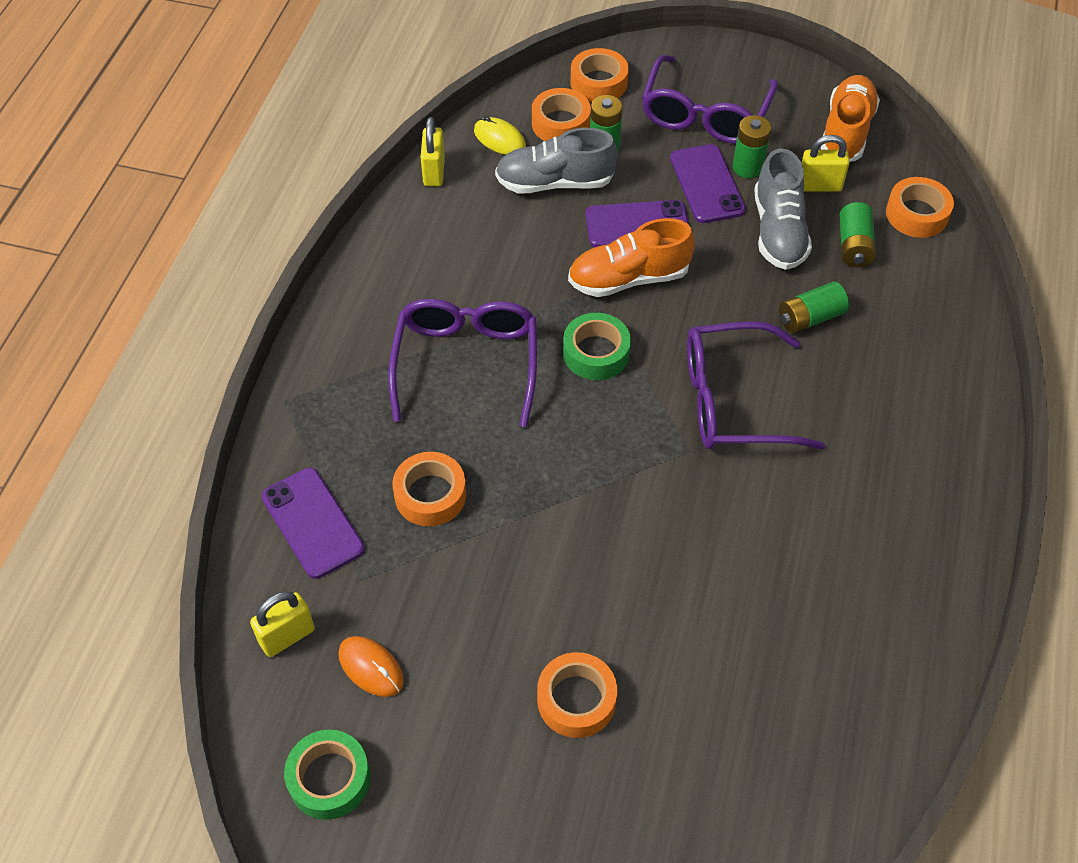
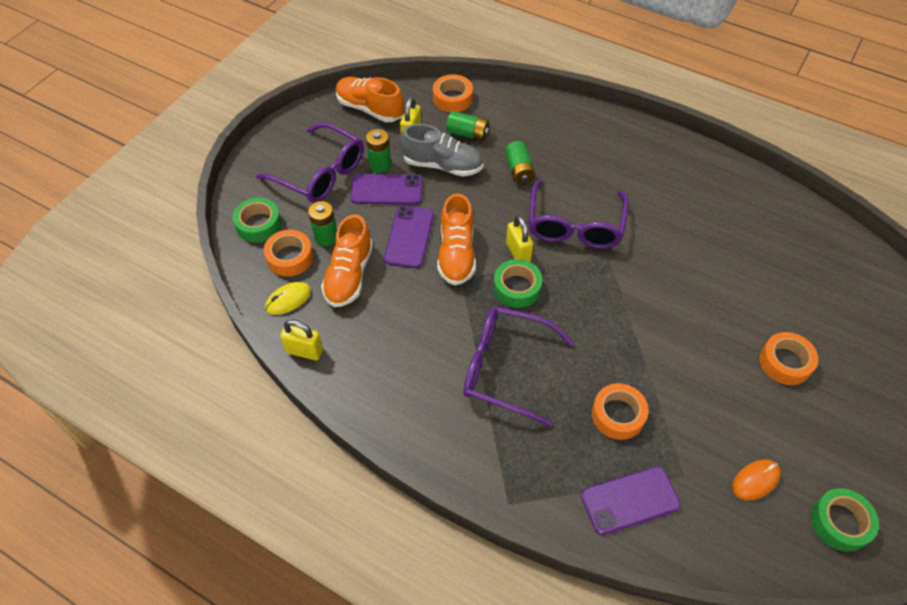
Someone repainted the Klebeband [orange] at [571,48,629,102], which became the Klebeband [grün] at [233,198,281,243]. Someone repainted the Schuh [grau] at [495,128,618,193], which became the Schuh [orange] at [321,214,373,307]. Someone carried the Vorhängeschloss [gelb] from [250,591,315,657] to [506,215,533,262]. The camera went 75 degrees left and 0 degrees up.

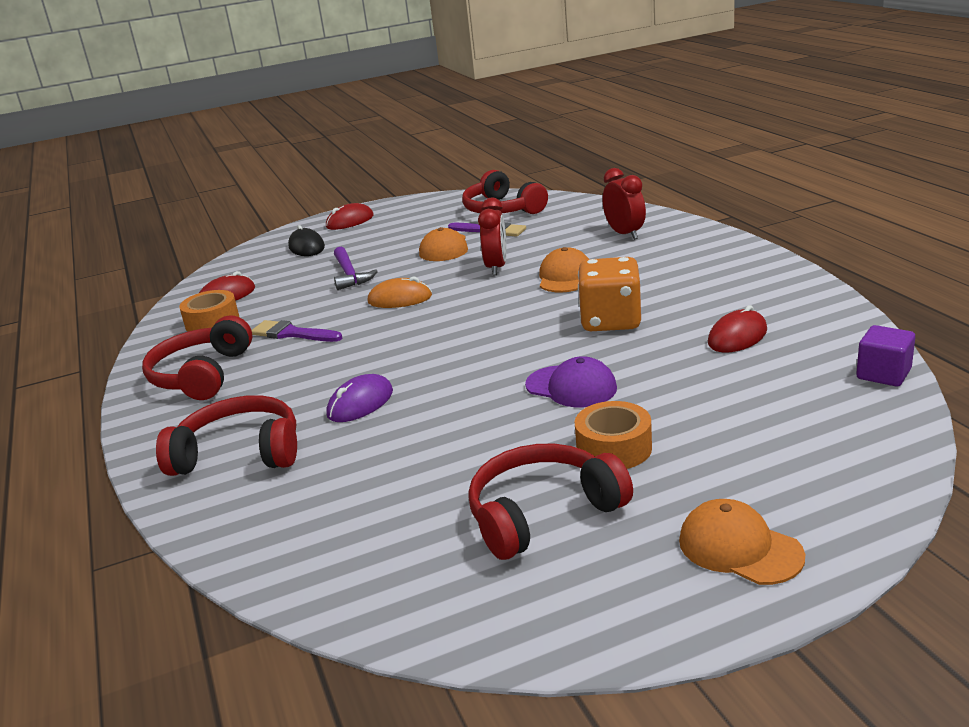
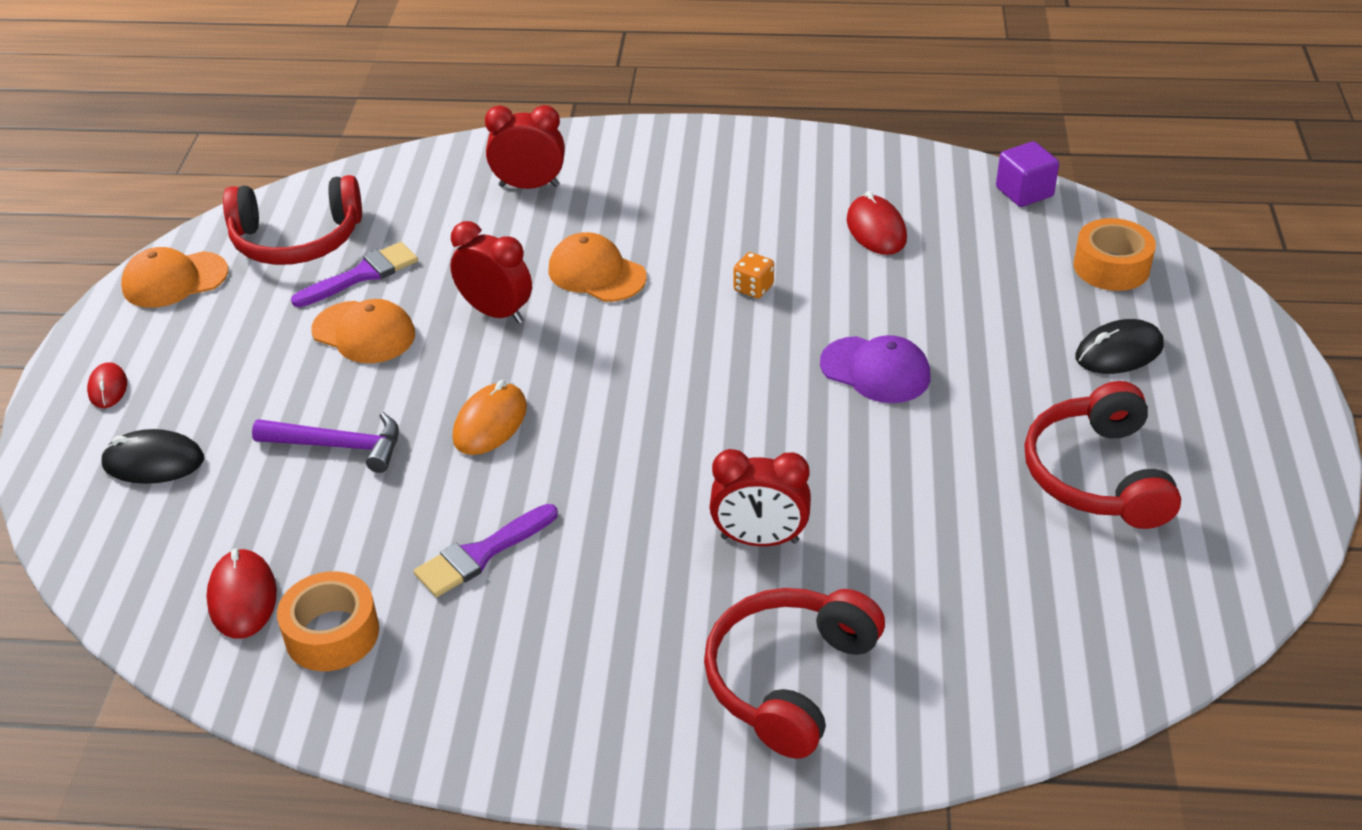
Someone scaled the Computermaus [rot] at [326,203,374,230] by 0.64. Someone scaled the Spielwürfel [orange] at [578,257,641,331] by 0.43. Someone took away the Kopfhörer [rot] at [142,315,252,400]. Someone rotated the Kappe [lila] at [525,356,617,407] by 60 degrees clockwise. Someone swapped the Computermaus [lila] at [326,374,393,422] for the Wecker [rot] at [709,449,811,546]. Someone carried the Klebeband [orange] from [574,401,652,469] to [1073,218,1156,291]. Someone carried the Kappe [orange] from [679,499,805,585] to [121,247,228,308]. Someone put down the Computermaus [schwarz] at [1075,319,1164,374]. The camera went 65 degrees left and 15 degrees up.

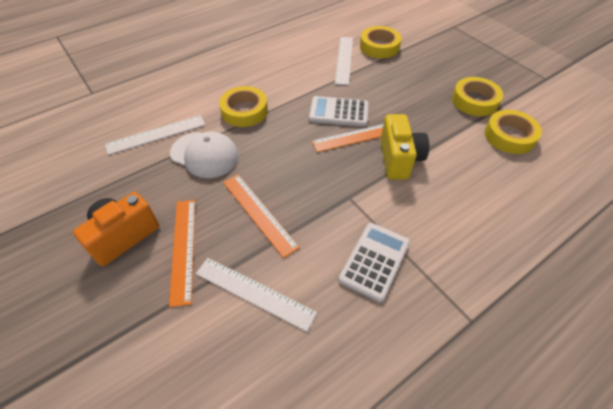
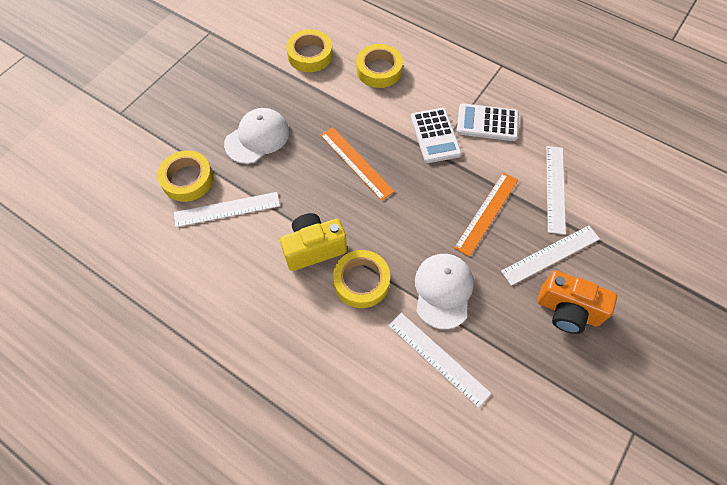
Someone carried the Klebeband [gelb] from [452,77,503,116] to [356,44,403,88]. Someone carried the Taschenrechner [weiß] from [309,96,369,127] to [410,108,462,163]. Someone carried the Kamera [gelb] from [380,114,429,180] to [280,213,347,271]. Someone repainted the Lineal [orange] at [169,200,195,307], which became the Lineal [weiß] at [501,225,600,286]. Someone put down the Kappe [weiß] at [224,108,289,164]. The camera went 110 degrees left and 10 degrees up.

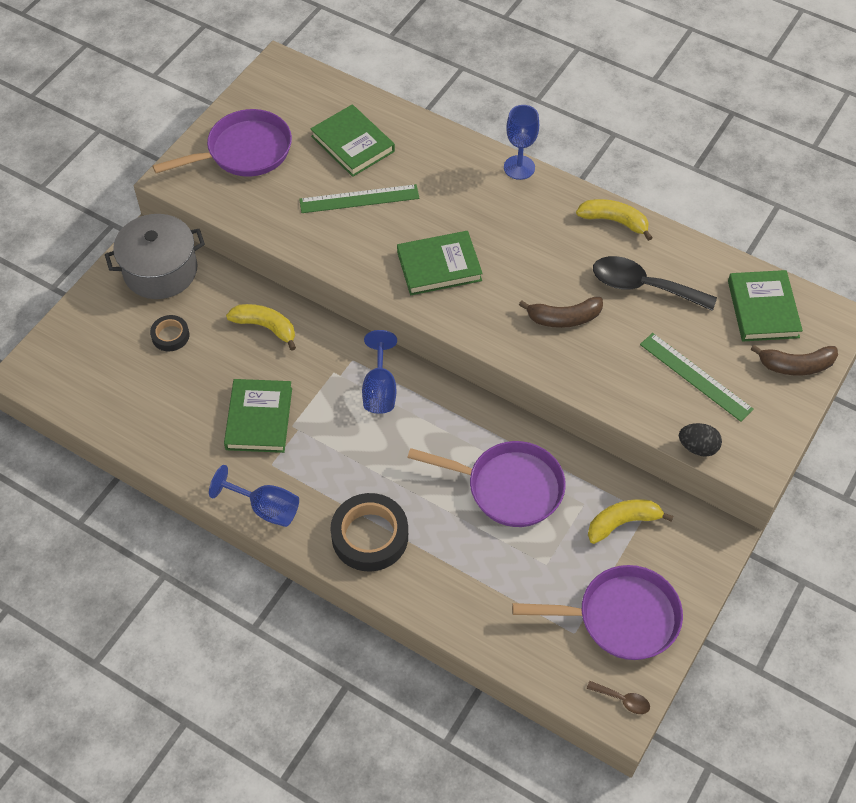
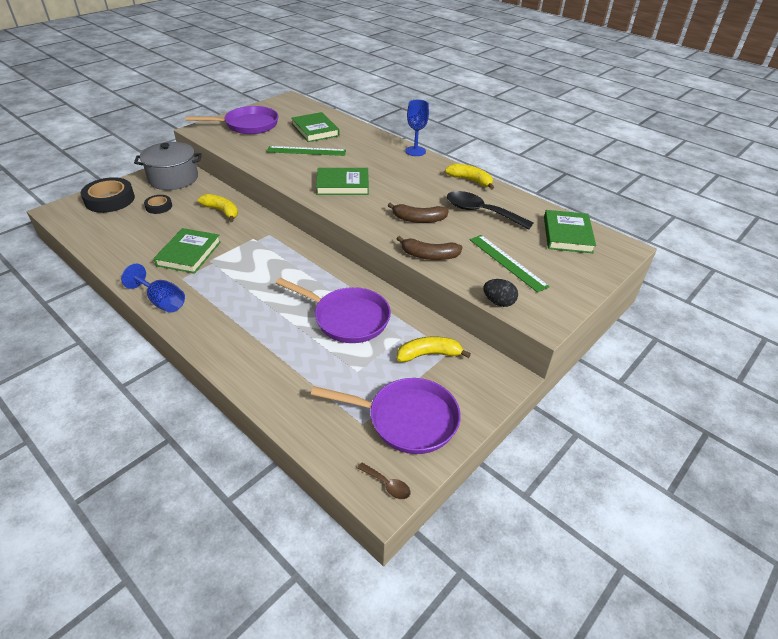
Someone took away the Kelch [blau] at [362,330,397,414]. Someone carried the Banane [braun] from [751,345,838,375] to [397,236,462,260]. Someone carried the Klebeband [schwarz] from [330,493,408,571] to [81,177,135,213]. The camera went 10 degrees right and 15 degrees down.

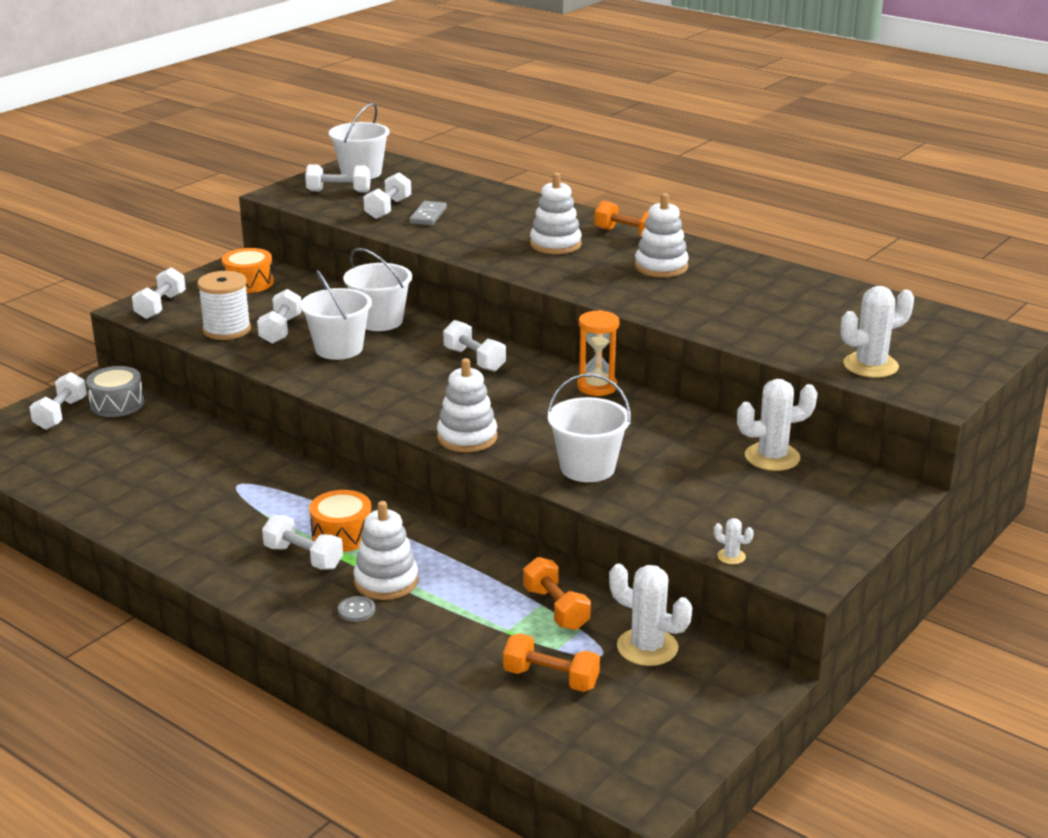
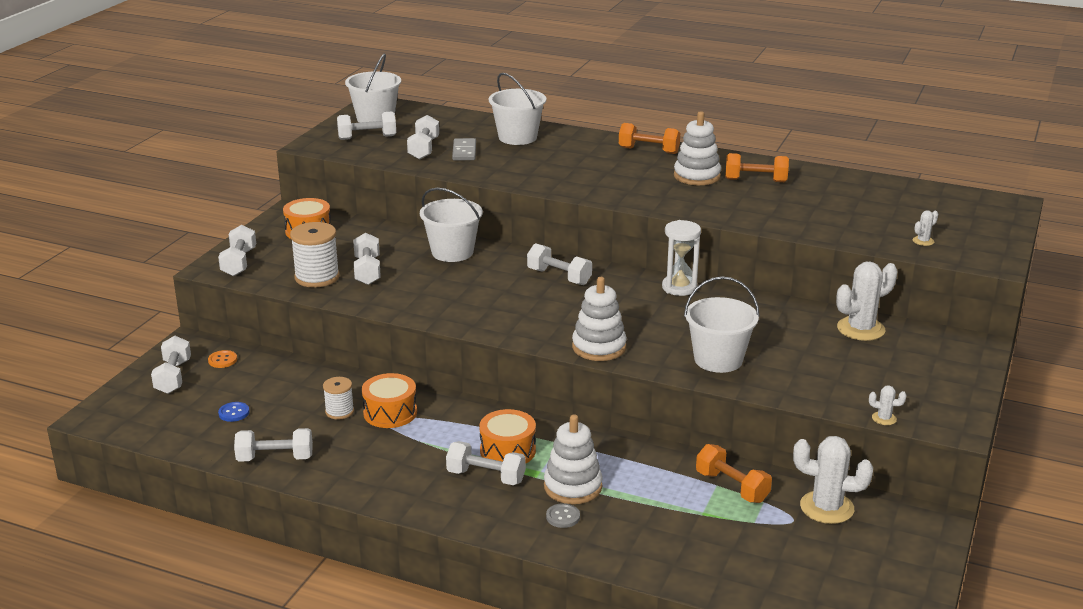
Someone took away the Stapelspielzeug [weiß] at [530,173,582,254]. Someone carried the Eimer [weiß] from [300,270,372,360] to [489,73,546,145]. Someone scaled the Kaktus [weiß] at [841,286,914,378] by 0.46. Someone repainted the Sanduhr [orange] at [577,310,619,396], which became the Sanduhr [weiß] at [662,220,701,296]. Someone swapped the Trommel [grau] at [86,366,144,417] for the Knopf [orange] at [208,350,237,368]. Someone carried the Hantel [orange] from [503,633,600,692] to [725,153,789,182]. Someone put down the Trommel [orange] at [362,373,417,428]. Someone put down the Garnrolle [weiß] at [323,377,354,420]. Someone put down the Knopf [blau] at [218,402,249,422]. Someone put down the Hantel [weiß] at [234,428,313,462]. The camera went 15 degrees left and 0 degrees up.

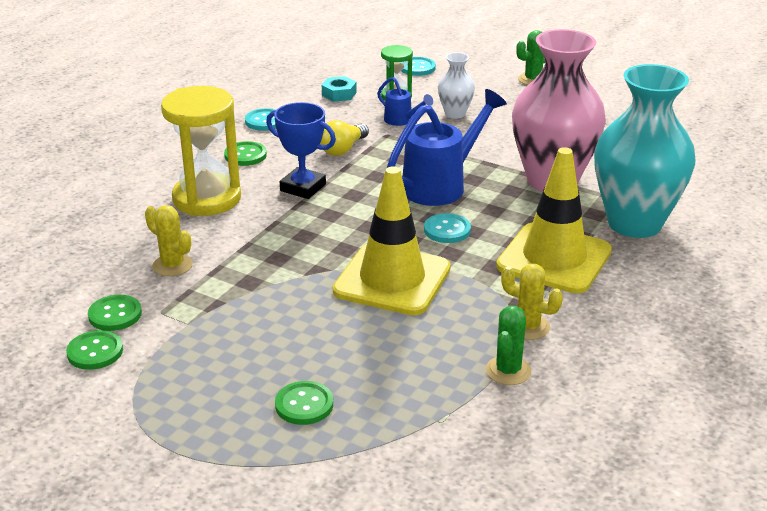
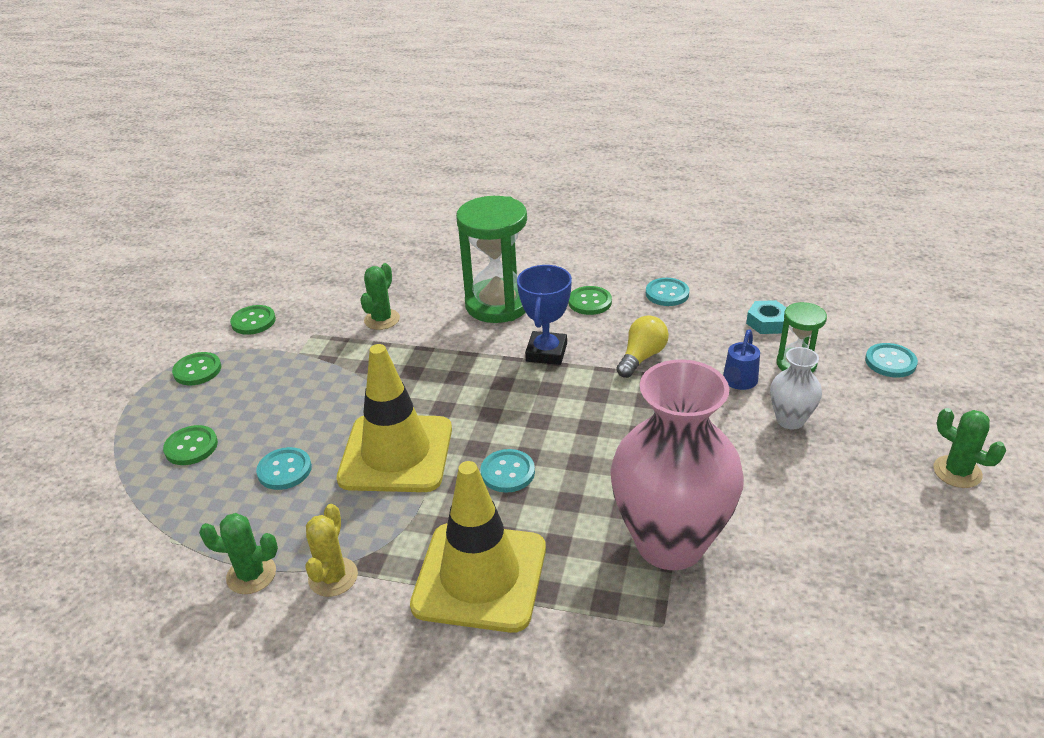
Someone took away the Vase [türkis] at [594,64,695,238]. Someone repainted the Sanduhr [gelb] at [161,86,241,216], which became the Sanduhr [grün] at [456,196,527,323]. Someone took away the Gießkanne [blau] at [387,89,507,206]. Someone rotated the Glühbirne [gelb] at [320,120,369,156] by 105 degrees clockwise. Someone repainted the Kaktus [gelb] at [145,205,193,276], which became the Kaktus [grün] at [360,263,400,330]. Someone carried the Knopf [grün] from [88,295,142,331] to [172,352,221,385]. Someone put down the Knopf [türkis] at [256,447,312,490]. The camera went 75 degrees right and 5 degrees up.

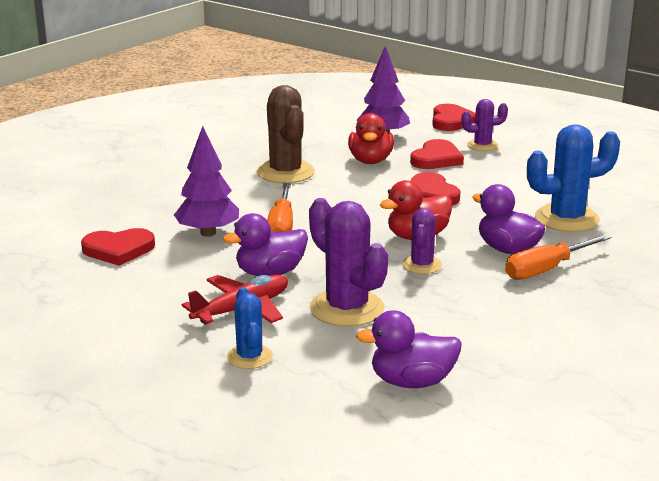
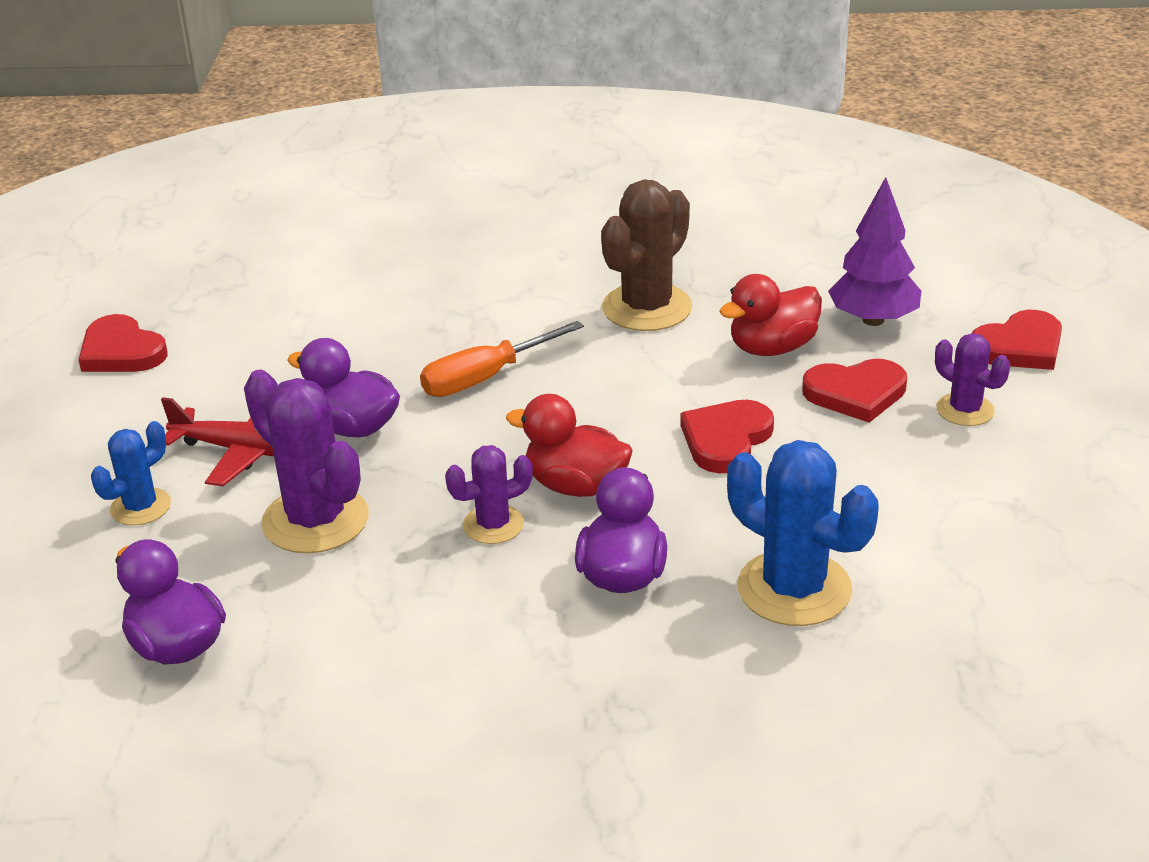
Someone took away the Baum [lila] at [174,126,239,237]. Someone rotated the Kaktus [lila] at [309,198,388,327] by 60 degrees counterclockwise. Someone carried the Herz [rot] from [81,228,155,266] to [78,314,167,372]. Someone took away the Schraubenzieher [orange] at [505,234,612,280]. The camera went 55 degrees right and 10 degrees up.

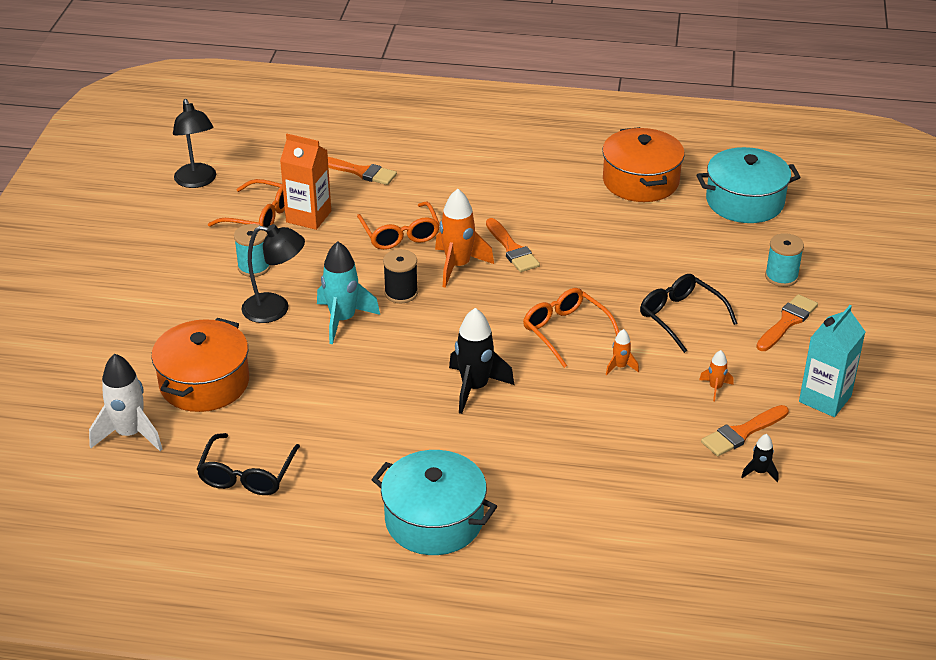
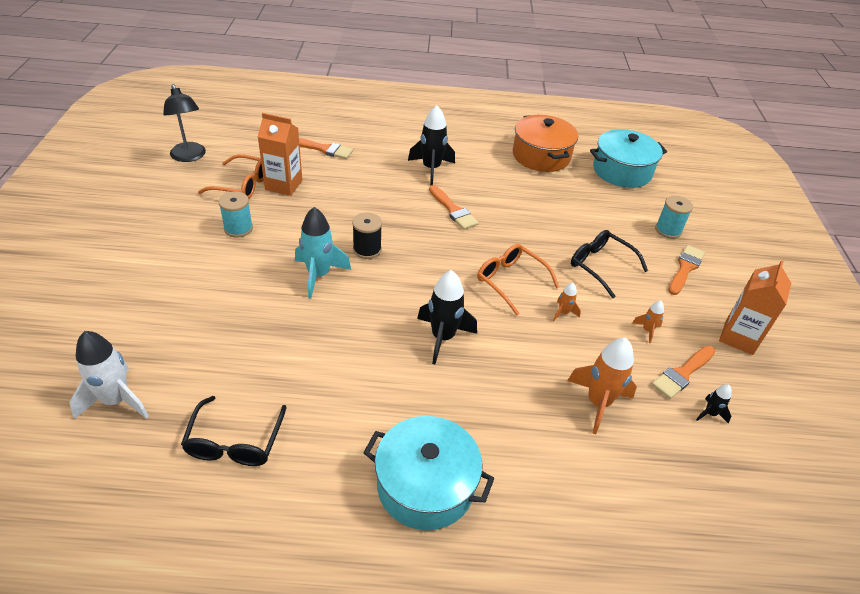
Someone carried the Rakete [orange] from [435,189,494,288] to [567,338,637,434]. Someone took away the Brille [orange] at [357,202,440,250]. Someone took away the Lampe [schwarz] at [241,224,305,323]. Someone repainted the Getränkekarton [türkis] at [799,305,865,417], which became the Getränkekarton [orange] at [719,260,791,355]. Someone took away the Kochtopf [orange] at [151,318,249,412]. Someone put down the Rakete [schwarz] at [408,105,455,185]. The camera went 10 degrees left and 5 degrees up.

